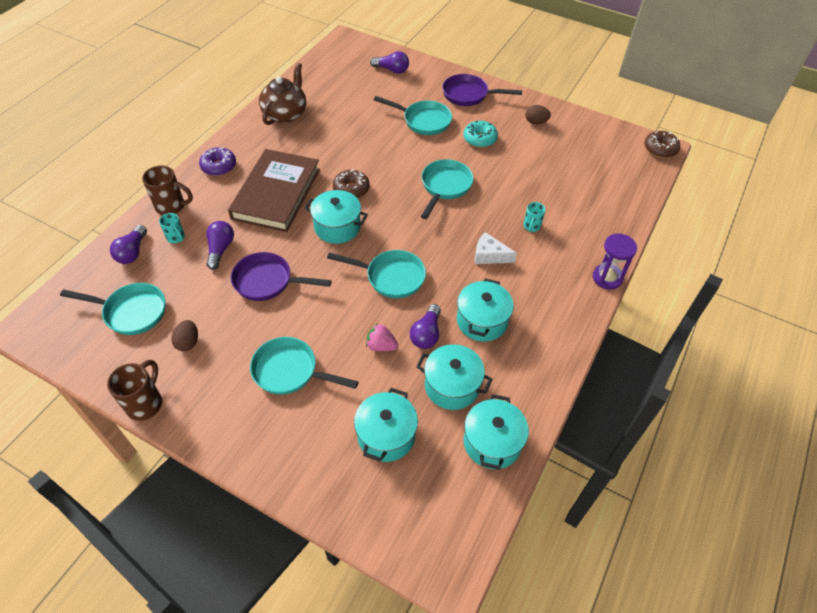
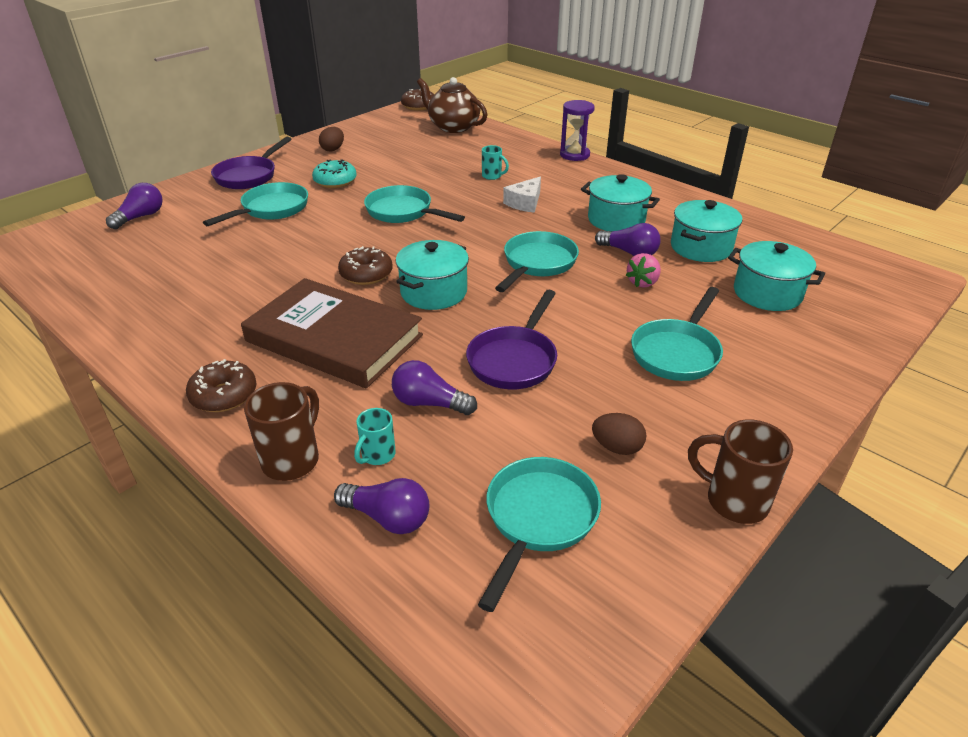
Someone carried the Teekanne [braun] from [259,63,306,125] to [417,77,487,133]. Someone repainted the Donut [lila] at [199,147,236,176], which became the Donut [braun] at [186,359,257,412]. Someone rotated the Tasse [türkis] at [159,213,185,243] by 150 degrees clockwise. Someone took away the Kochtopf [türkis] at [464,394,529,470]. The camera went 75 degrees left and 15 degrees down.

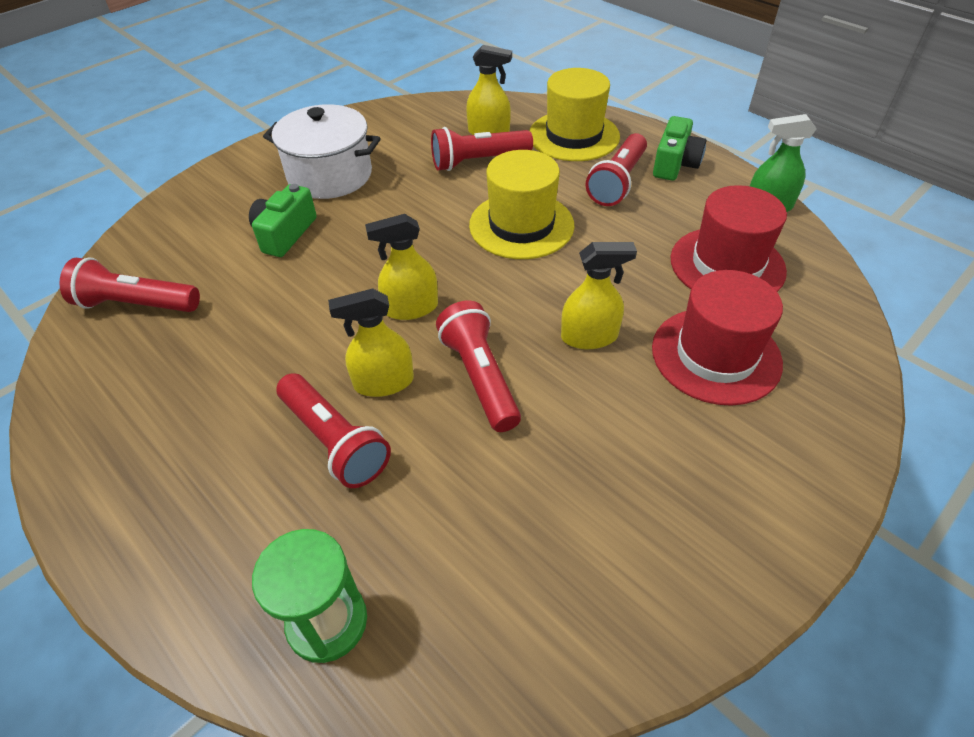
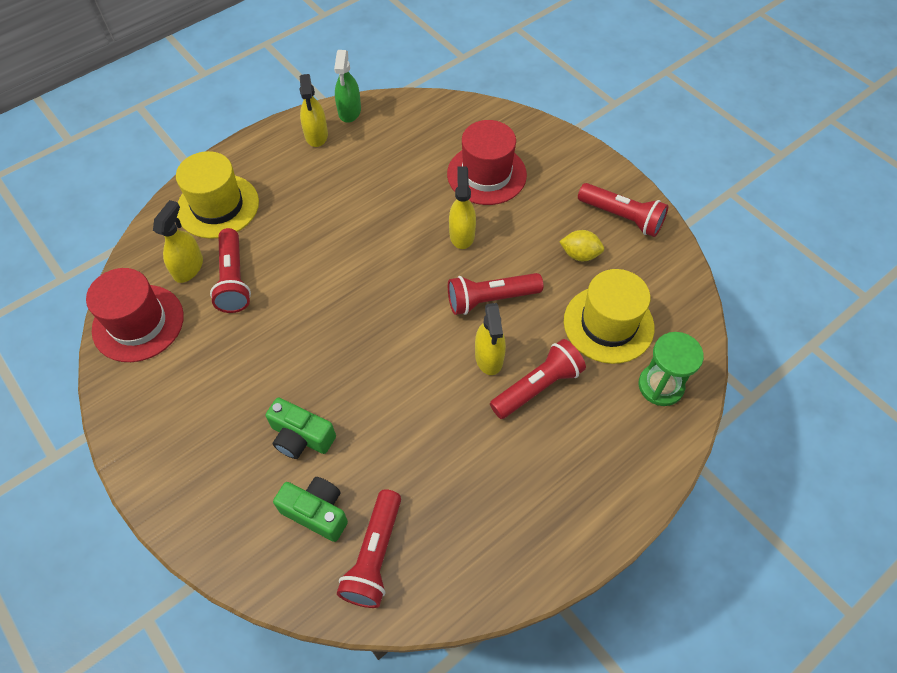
Someone took away the Kochtopf [weiß] at [263,104,381,199]. Someone carried the Kamera [grün] from [653,116,706,180] to [273,477,348,542]. Someone carried the Taschenlampe [rot] from [586,133,647,206] to [578,183,669,237]. Someone carried the Hut [gelb] from [469,150,574,259] to [564,269,654,364]. Someone carried the Hut [rot] from [671,185,787,292] to [86,268,184,362]. Someone carried the Sprühflasche [gelb] from [365,214,438,320] to [299,74,328,147]. Someone put down the Zitrone [gelb] at [559,230,604,261]. The camera went 85 degrees left and 10 degrees up.

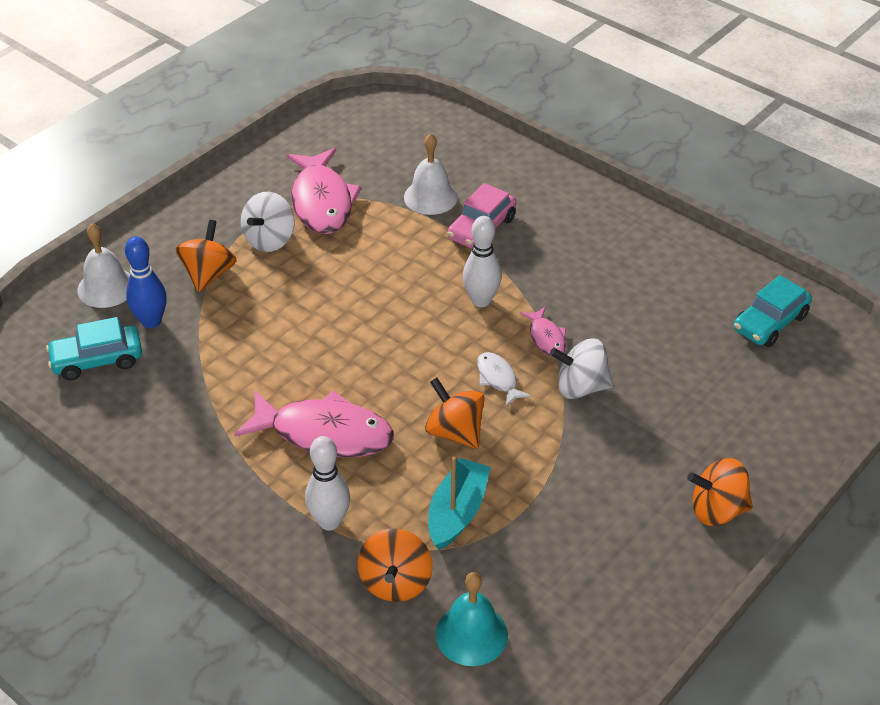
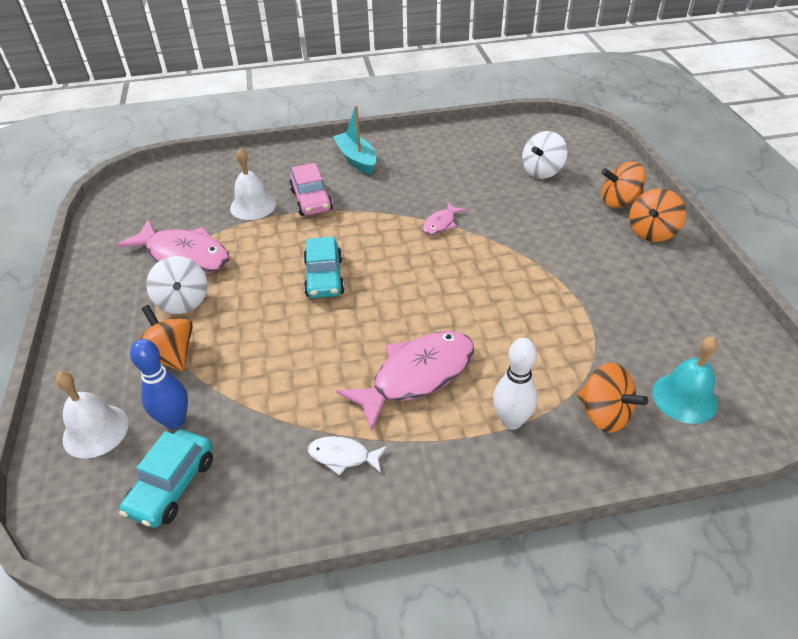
Someone took away the Bowlingkegel [weiß] at [463,216,502,307]. Someone carried the Auto [türkis] from [733,275,812,347] to [303,236,345,298]. Someone rotated the Fisch [rosa] at [520,307,566,357] by 105 degrees clockwise. Someone carried the Kreisel [weiß] from [550,339,613,399] to [522,131,567,179]. Someone carried the Fisch [weiß] from [477,352,531,406] to [308,436,387,476]. Someone carried the Kreisel [orange] from [425,378,485,449] to [601,162,645,208]. Someone carried the Boot [türkis] from [428,456,491,550] to [333,105,377,175]. The camera went 50 degrees left and 0 degrees up.

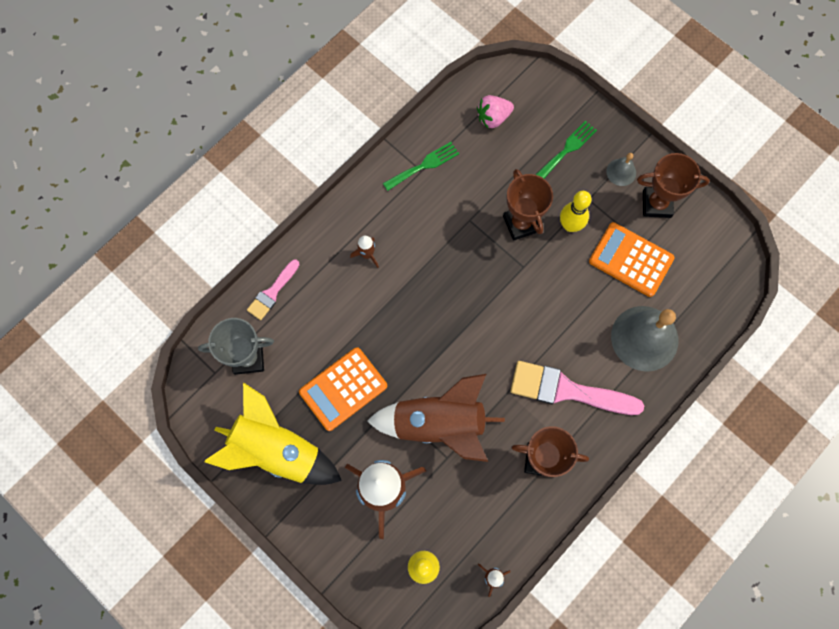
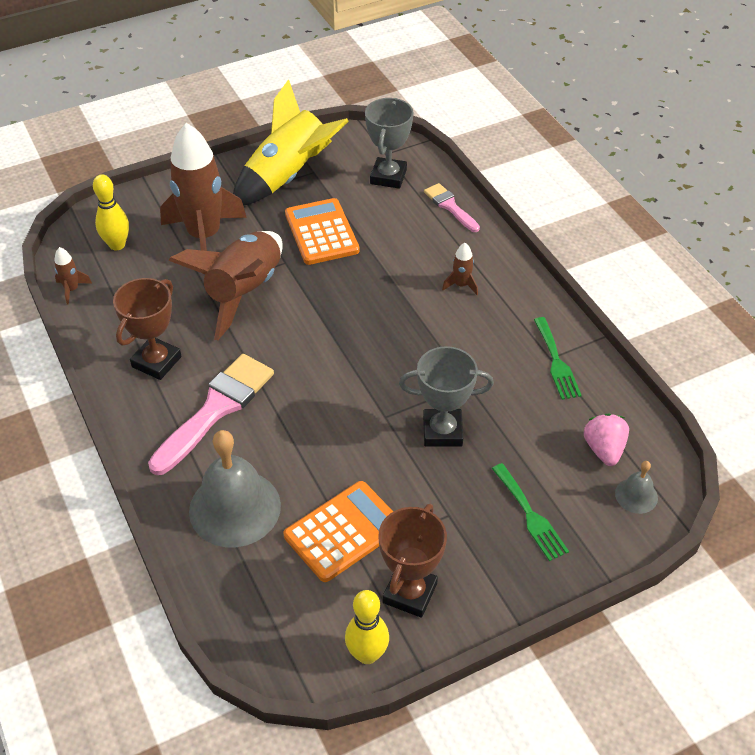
Someone carried the Glocke [grau] from [606,153,636,186] to [615,461,658,514]. Someone repainted the Pokal [braun] at [503,169,553,241], which became the Pokal [grau] at [399,346,494,447]. Someone carried the Bowlingkegel [gelb] from [560,191,592,232] to [345,590,389,664]. The camera went 110 degrees right and 25 degrees down.

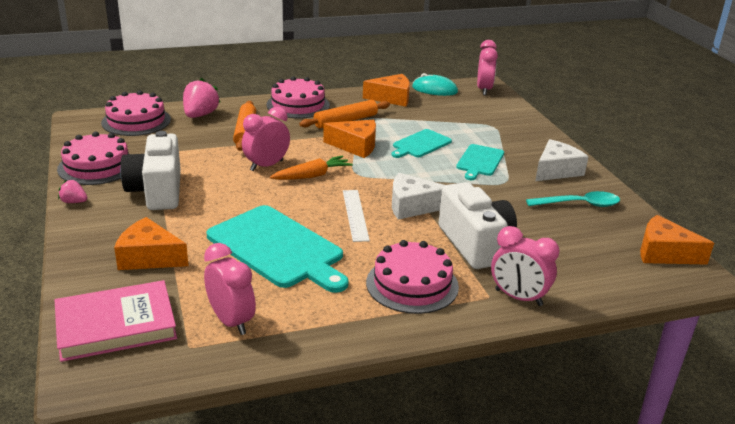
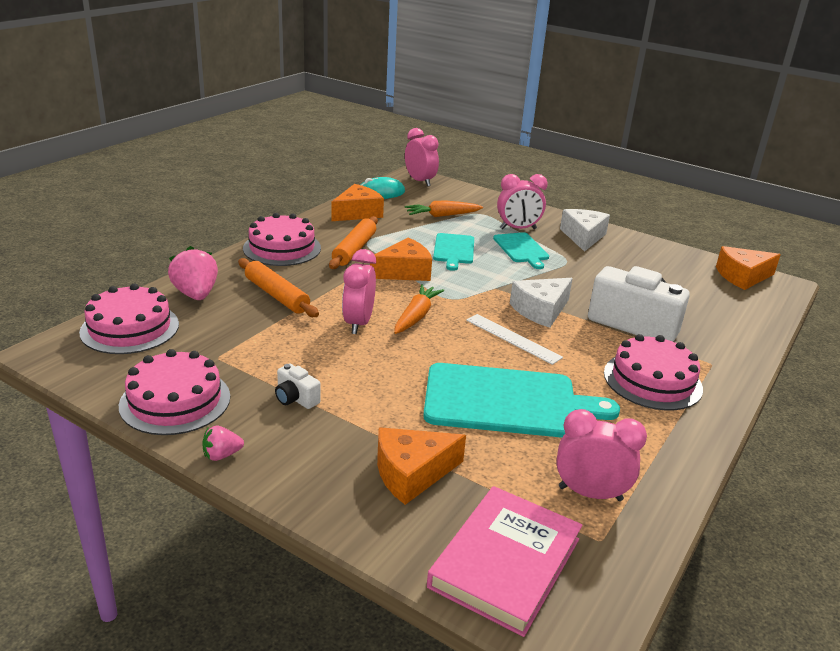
Someone scaled the Kamera [weiß] at [120,131,181,210] by 0.44. Someone took away the Löffel [türkis] at [526,191,620,207]. Someone carried the Wecker [rosa] from [491,226,560,306] to [497,174,548,229]. Someone put down the Karotte [orange] at [405,200,483,217]. The camera went 40 degrees left and 0 degrees up.

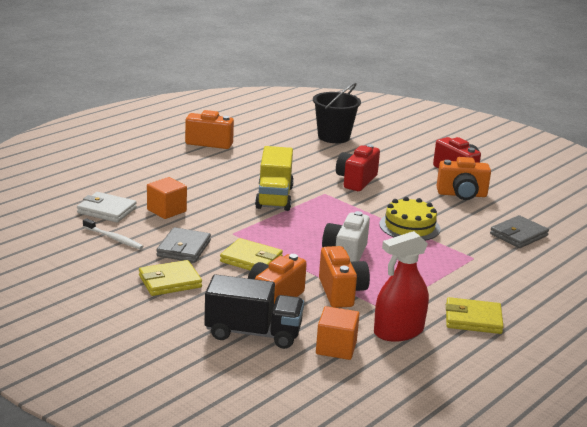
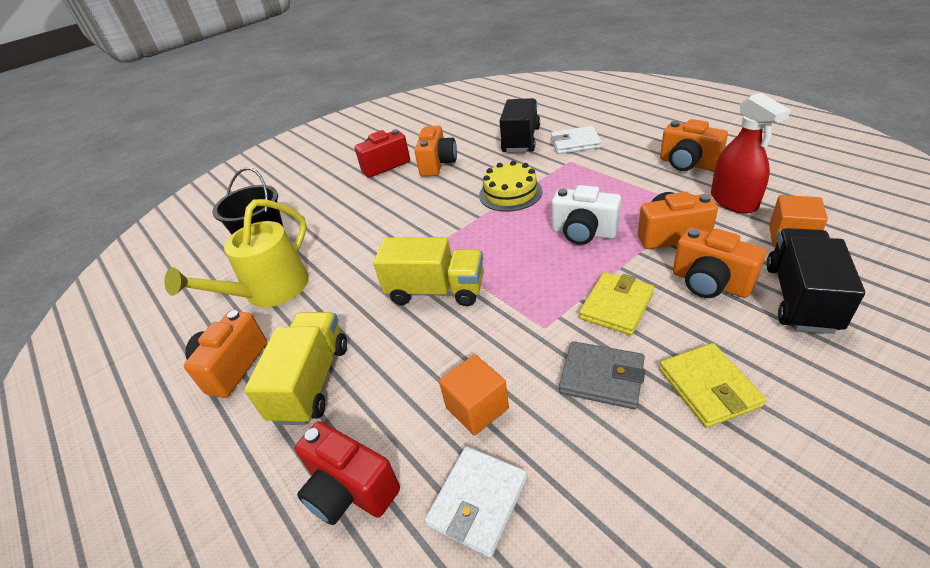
Someone carried the Kamera [rot] from [336,144,380,191] to [295,421,400,525]. Someone swapped the Geldbörse [grau] at [490,215,549,248] for the Lastwagen [schwarz] at [500,98,540,152]. Someone took away the Zahnbürste [weiß] at [83,218,144,249]. Someone swapped the Geldbörse [gelb] at [446,297,504,334] for the Kamera [orange] at [660,119,728,171]. Someone put down the Geldbörse [weiß] at [551,126,602,154]. Someone put down the Gießkanne [gelb] at [164,199,309,307]. Someone put down the Lastwagen [gelb] at [244,312,347,425]. The camera went 75 degrees left and 15 degrees up.

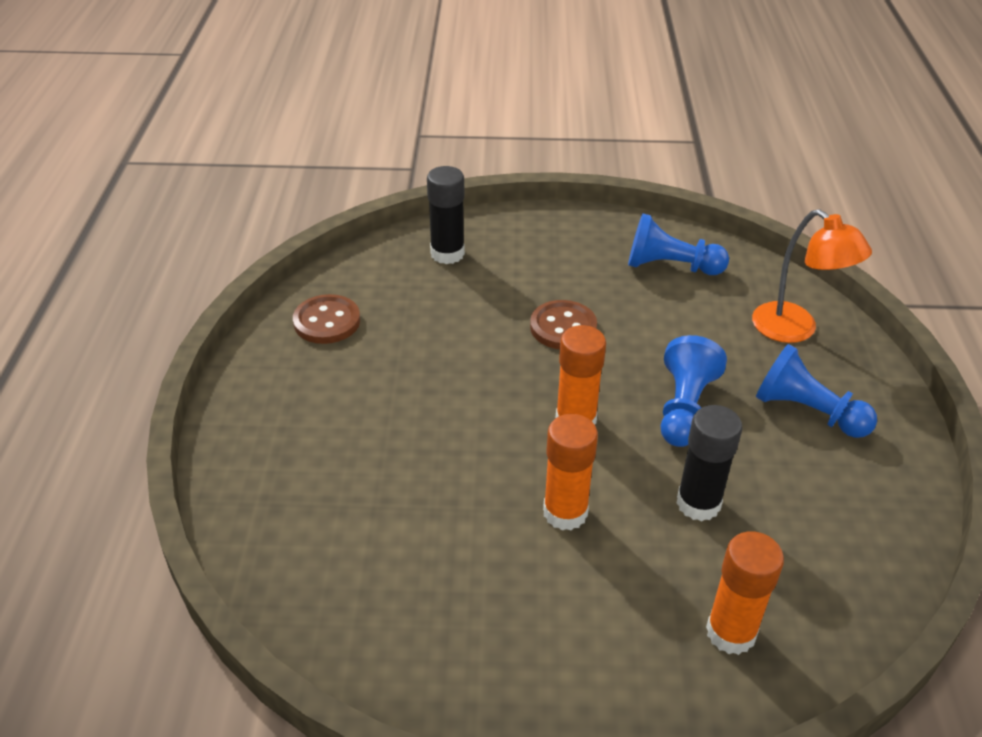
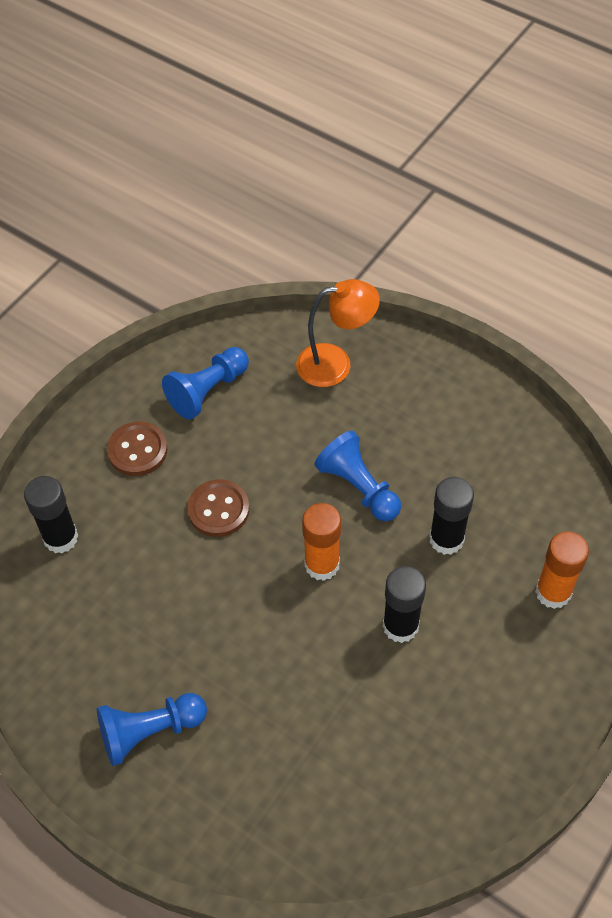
Someone carried the Knopf [braun] from [293,294,360,344] to [107,422,168,476]. Someone carried the Bauer [blau] from [756,344,877,438] to [97,693,207,766]. Someone repainted the Klebestift [orange] at [543,414,598,530], which became the Klebestift [schwarz] at [383,566,426,643]. The camera went 55 degrees left and 15 degrees up.

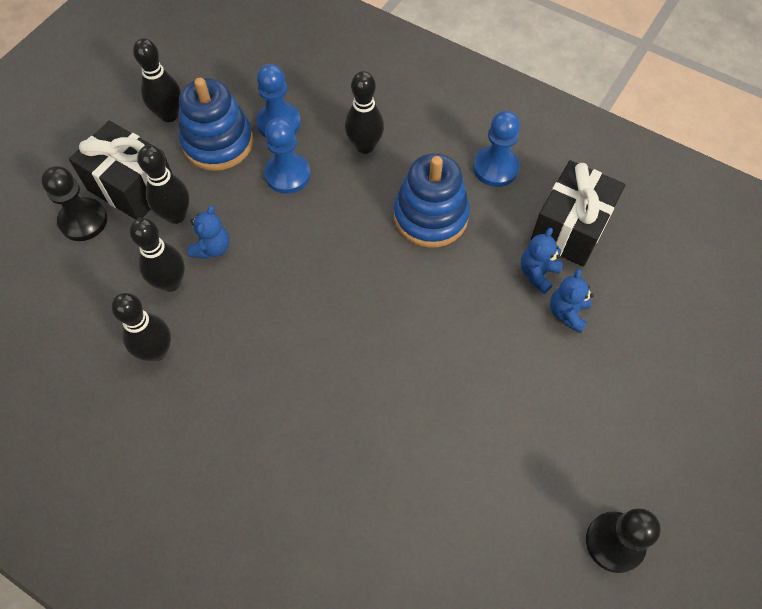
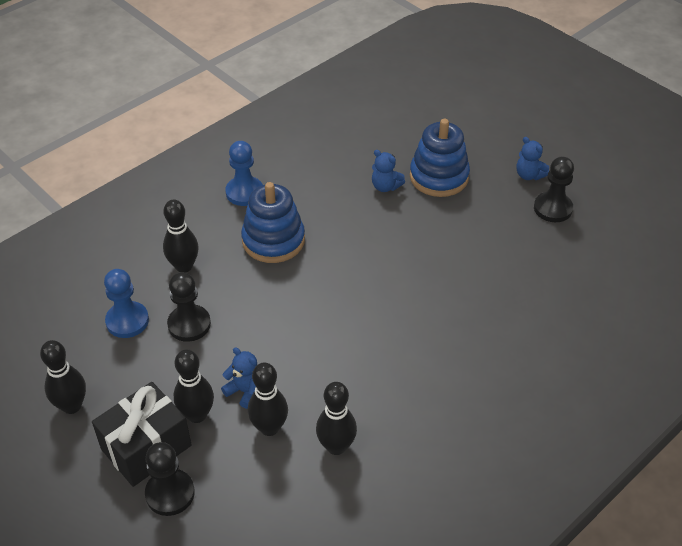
Someone carried the Stapelspielzeug [blau] from [179,78,253,171] to [410,119,470,197]. Someone repainted the Bauer [blau] at [264,118,310,194], which became the Bauer [schwarz] at [167,272,211,342]. Someone took away the Geschenk [schwarz] at [530,160,625,267]. Someone carried the Teddybär [blau] from [521,228,563,294] to [516,137,549,180]. The camera went 75 degrees left and 15 degrees down.

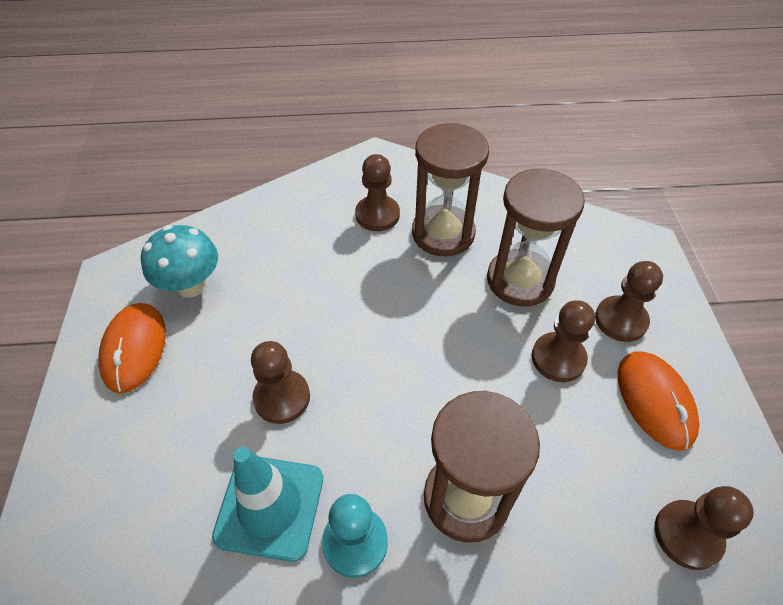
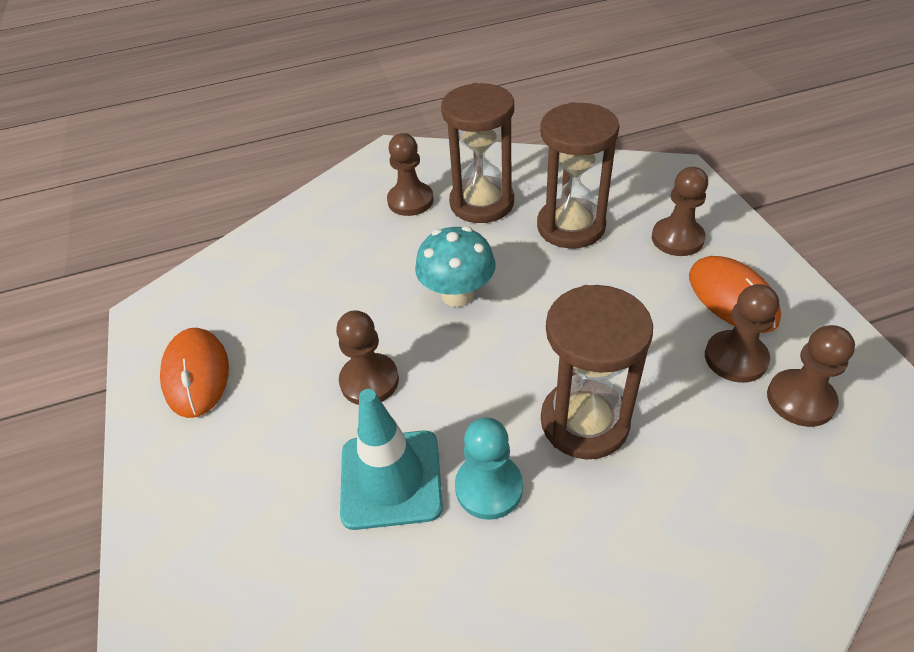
Someone carried the Pilz [türkis] from [141,225,218,298] to [415,226,495,307]. Someone carried the Bauer [braun] from [532,300,595,382] to [705,284,779,383]. The camera went 10 degrees left and 5 degrees down.

